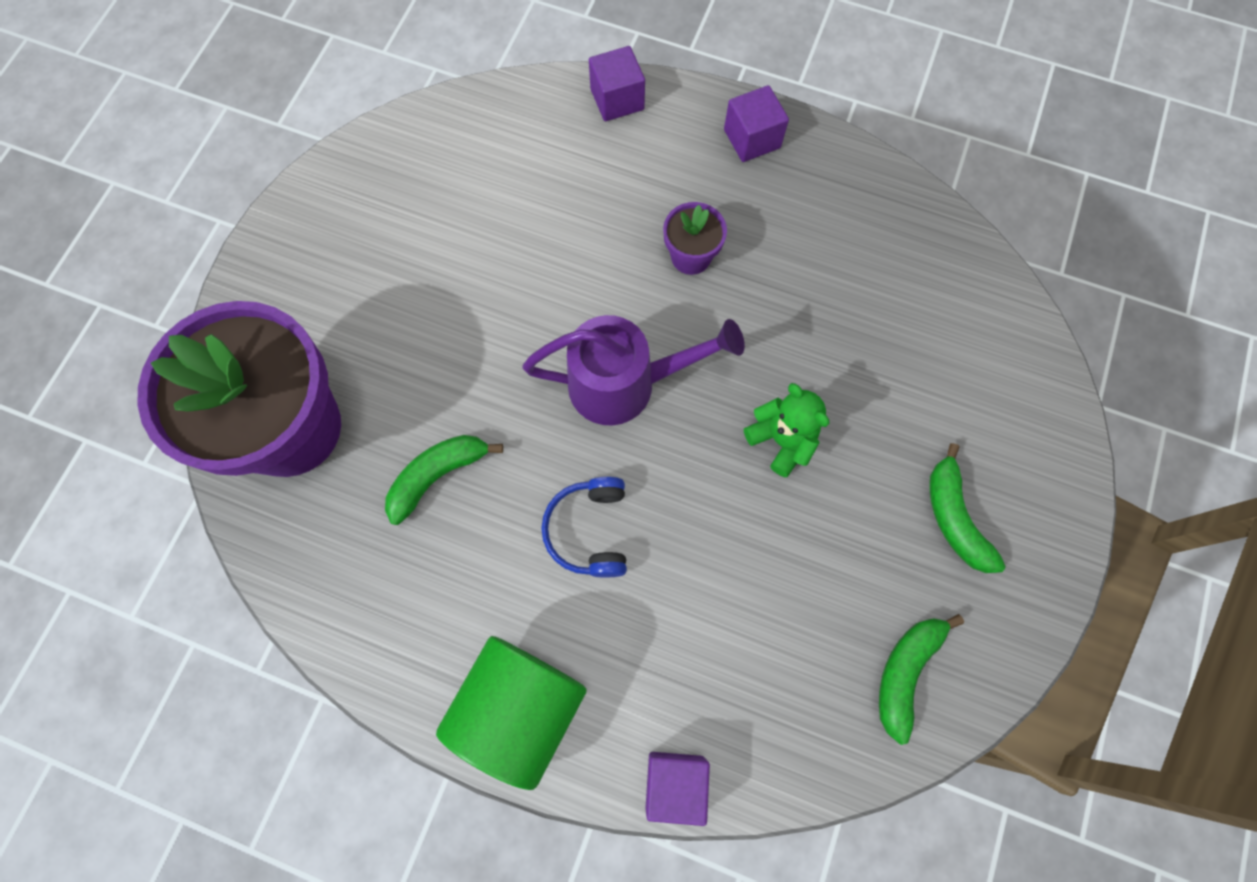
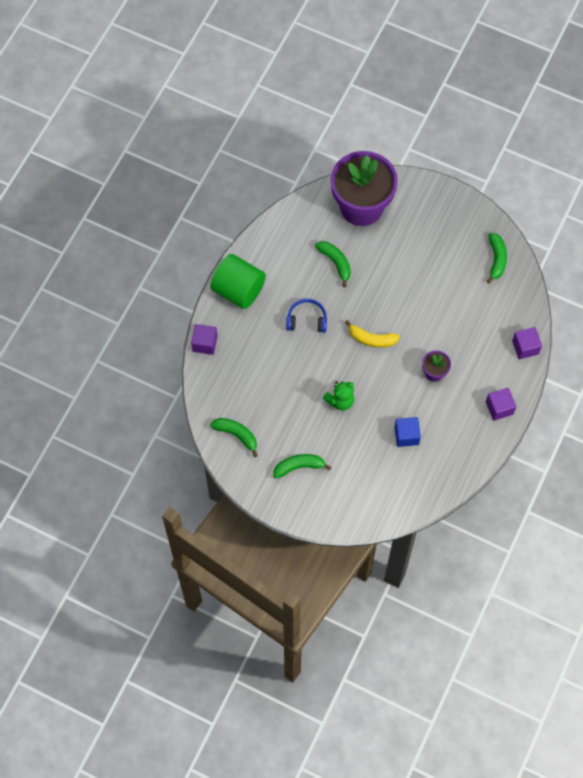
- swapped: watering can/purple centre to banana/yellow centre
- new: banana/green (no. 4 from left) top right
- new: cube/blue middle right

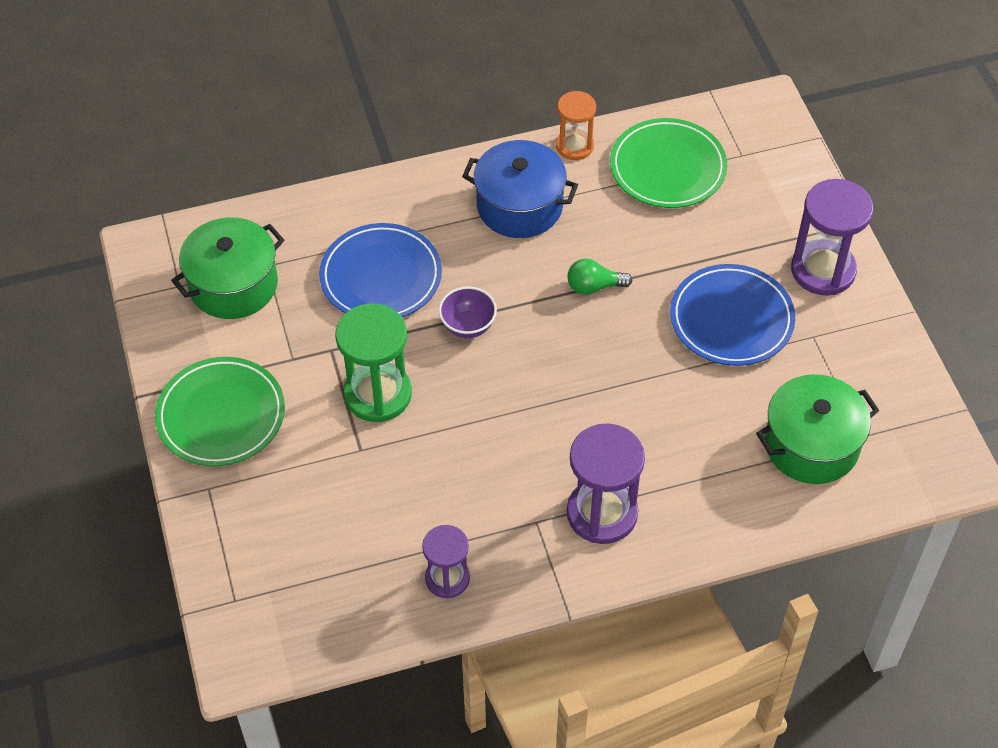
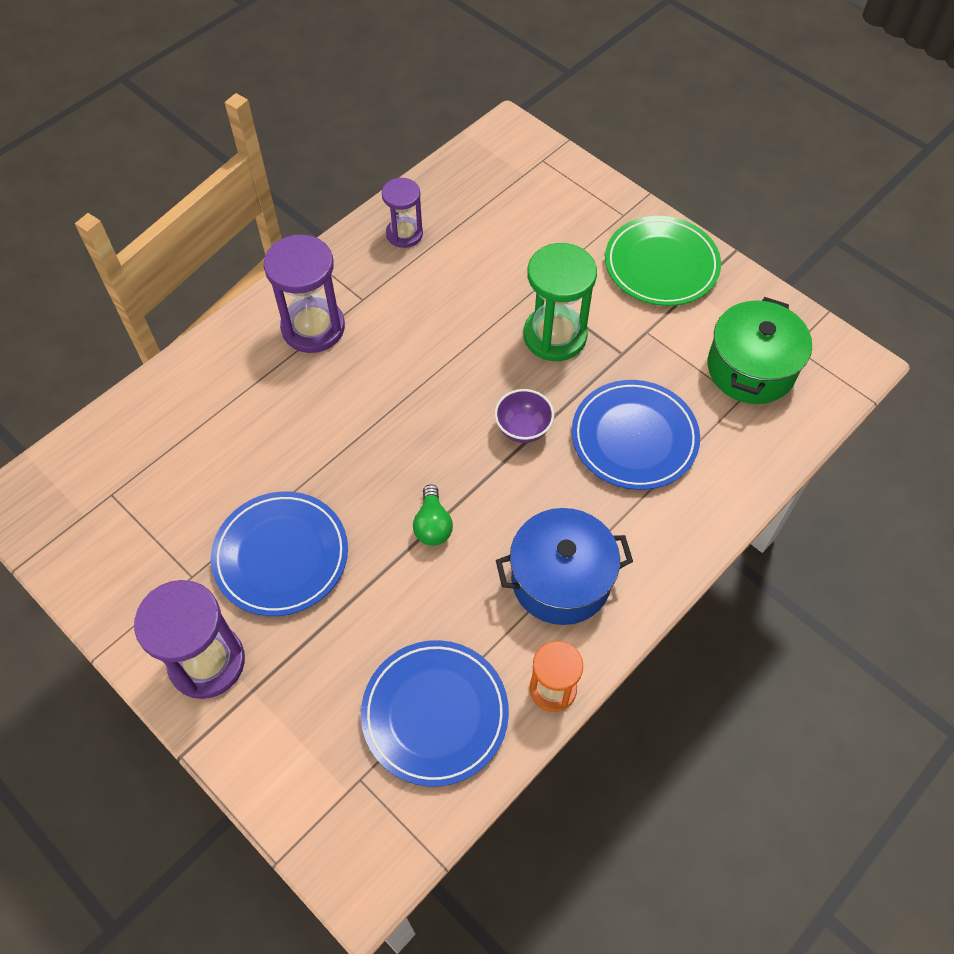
- repainted: plate/green (no. 2 from left) top right to plate/blue (no. 2 from left) bottom centre
- rotated: light bulb/green centre = centre 120 degrees clockwise
- gone: pot/green (no. 2 from left) middle right

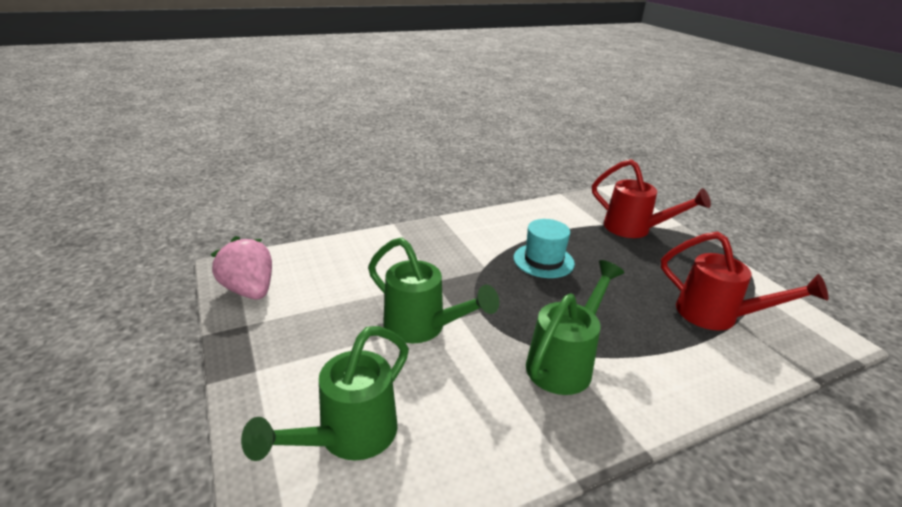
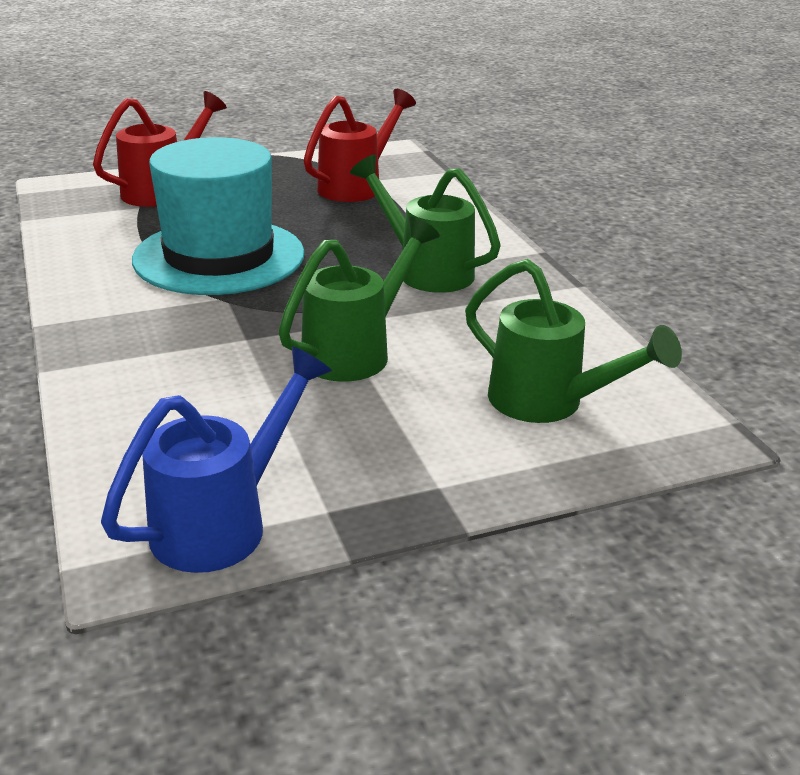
- scaled: hat/turquoise centre = top left x1.91
- swapped: strawberry/pink middle left to watering can/blue middle left

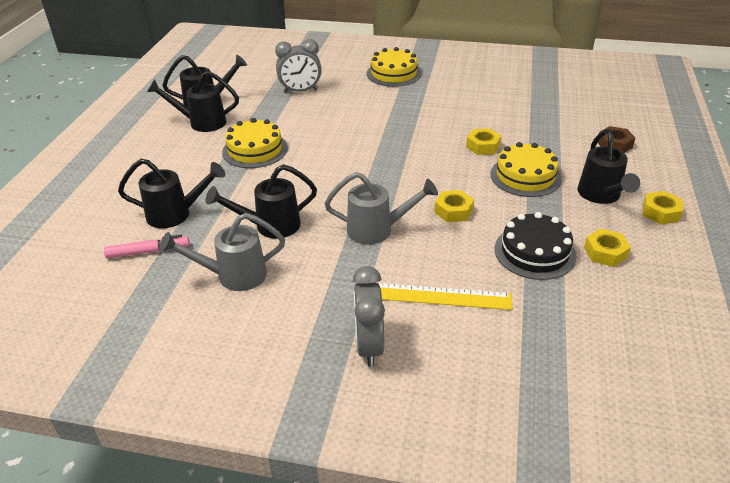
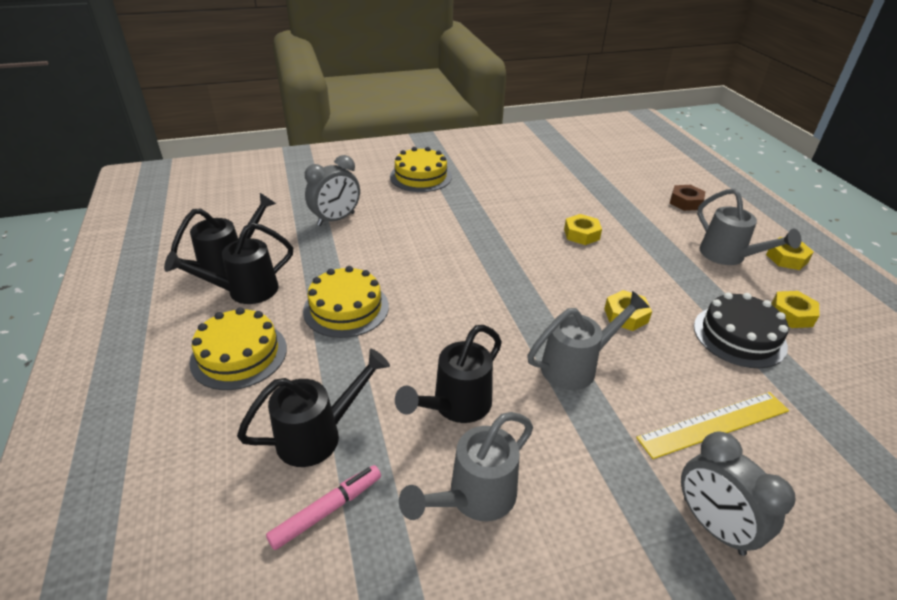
- repainted: watering can/black (no. 5 from left) middle right to watering can/grey (no. 3 from left) middle right
- shifted: cake/yellow (no. 3 from left in the first image) middle right to cake/yellow (no. 1 from left) middle left

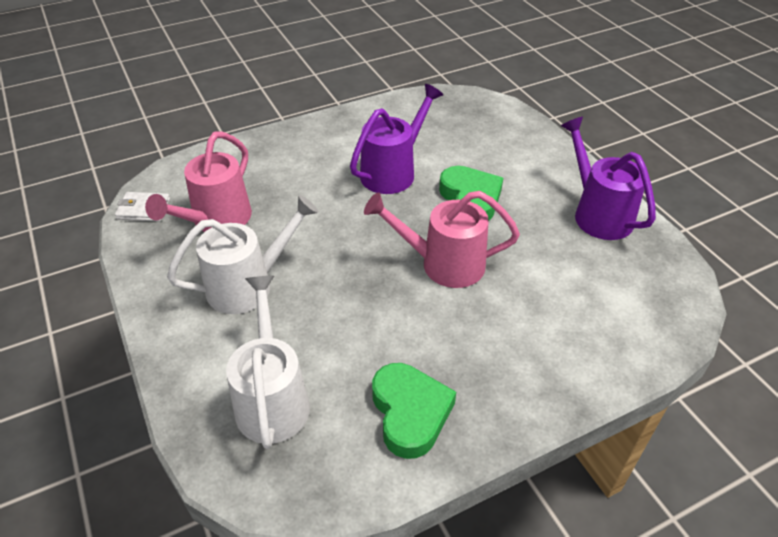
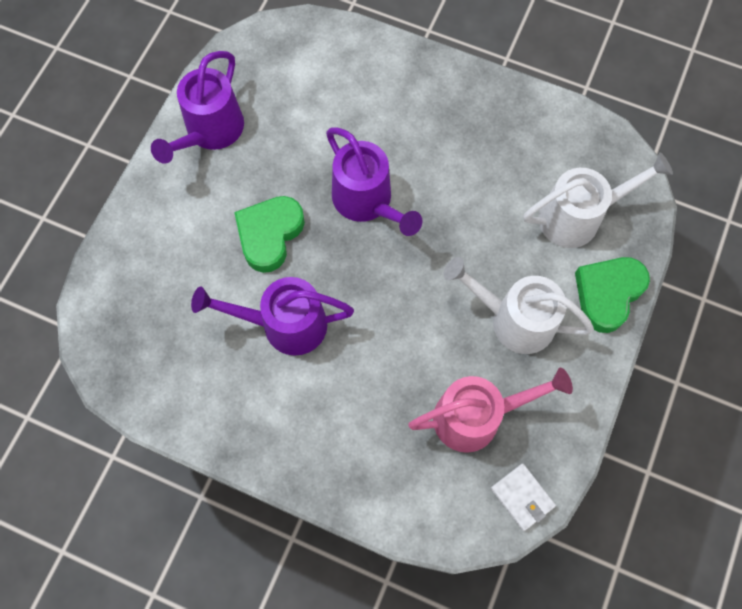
- repainted: watering can/pink (no. 2 from left) centre to watering can/purple (no. 3 from left) top centre
- rotated: watering can/white (no. 2 from left) bottom centre = top right 150 degrees counterclockwise
- shifted: heart/green (no. 1 from left in the first image) bottom centre to heart/green (no. 2 from left) middle right

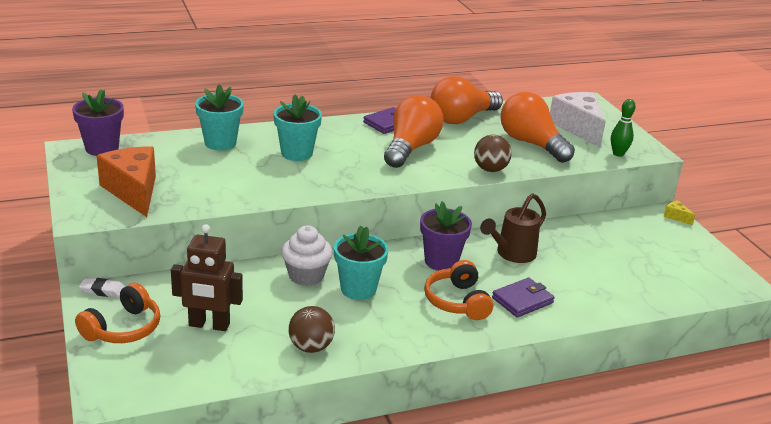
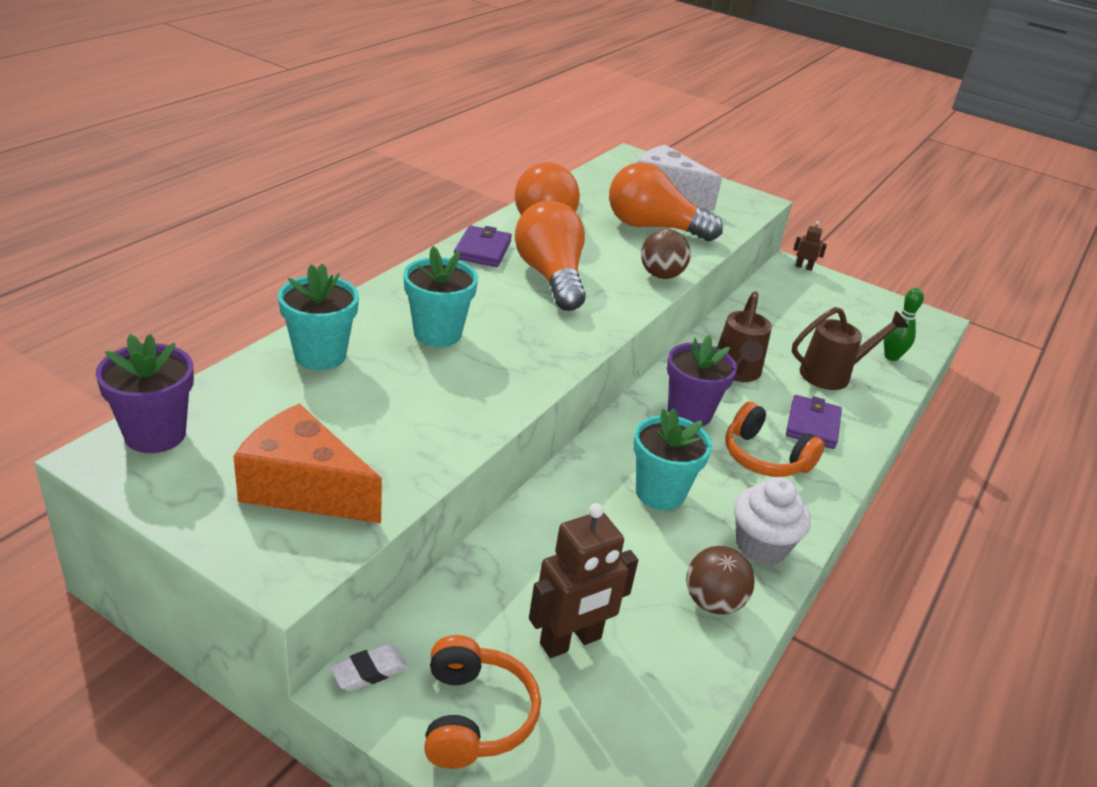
- shifted: bowling pin/green top right to middle right
- swapped: cheese/yellow middle right to robot/brown (no. 2 from left) top right
- shifted: cupcake/white centre to middle right
- new: watering can/brown (no. 2 from left) middle right

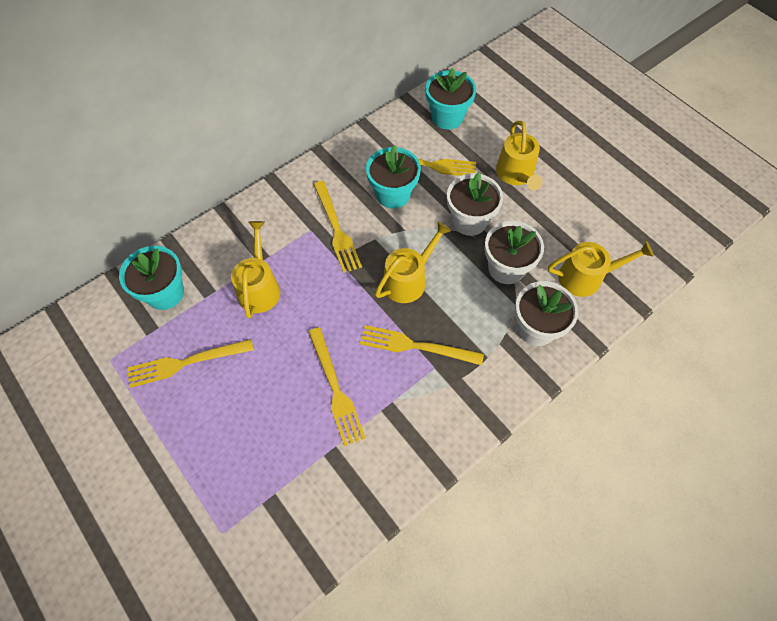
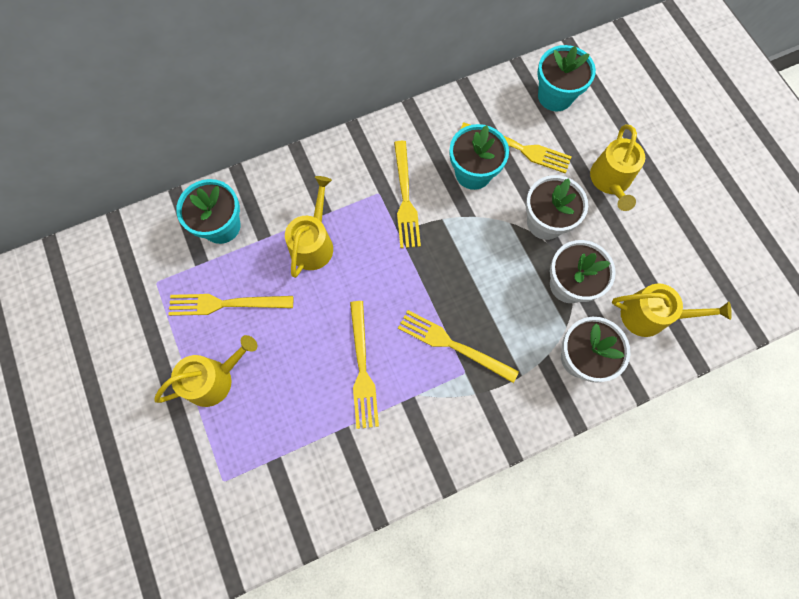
- shifted: watering can/yellow (no. 2 from left in the first image) centre to watering can/yellow (no. 1 from left) middle left

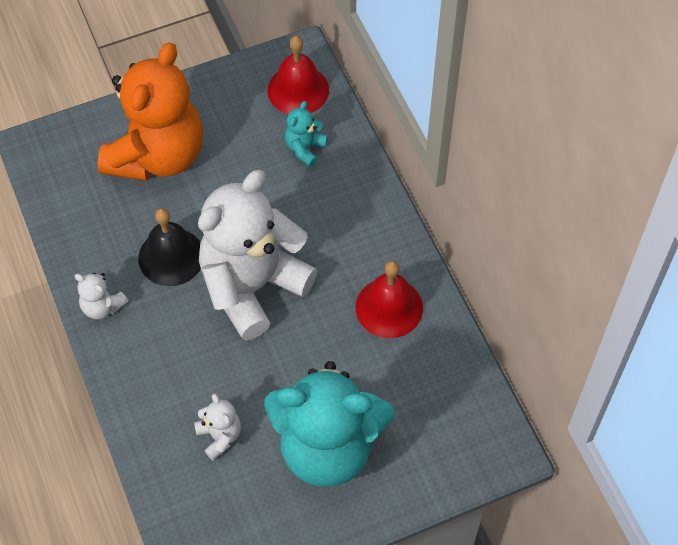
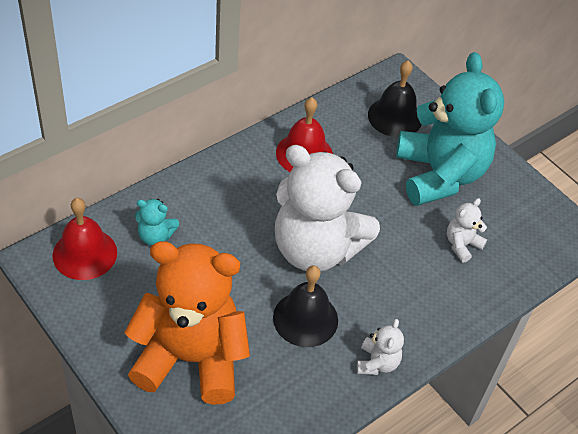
- new: bell/black (no. 2 from left) top right

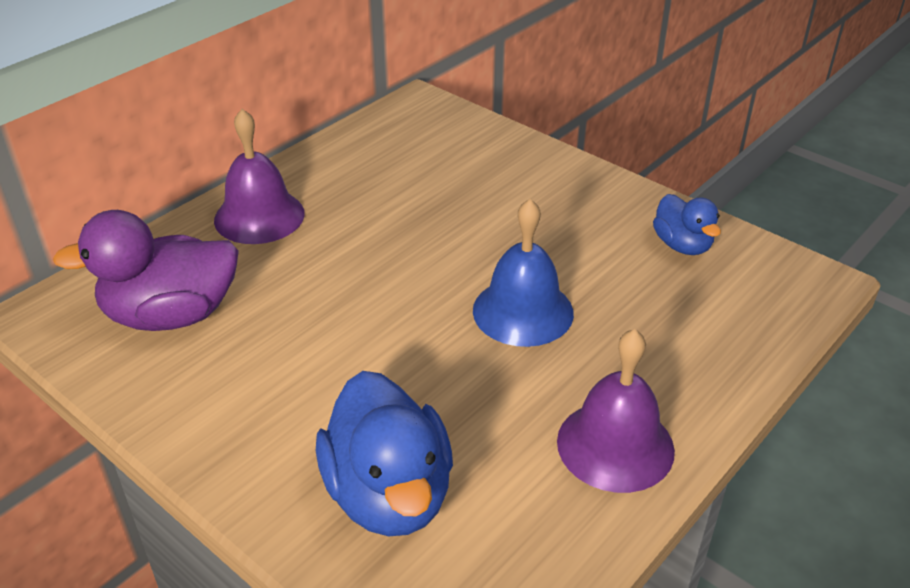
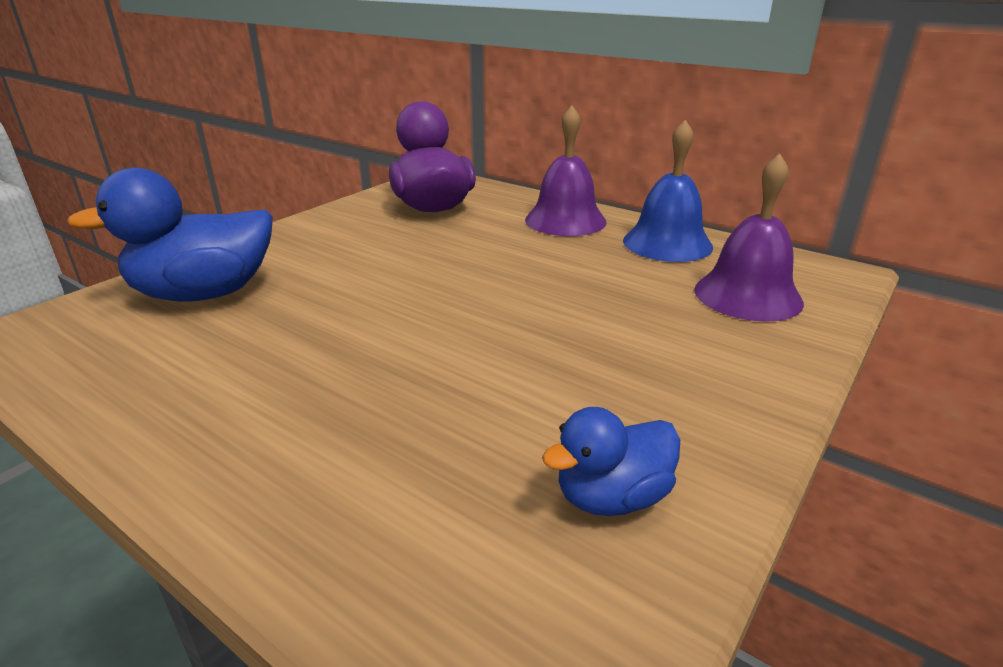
- shifted: bell/blue centre to top centre
- shifted: bell/purple (no. 2 from left) bottom right to middle right

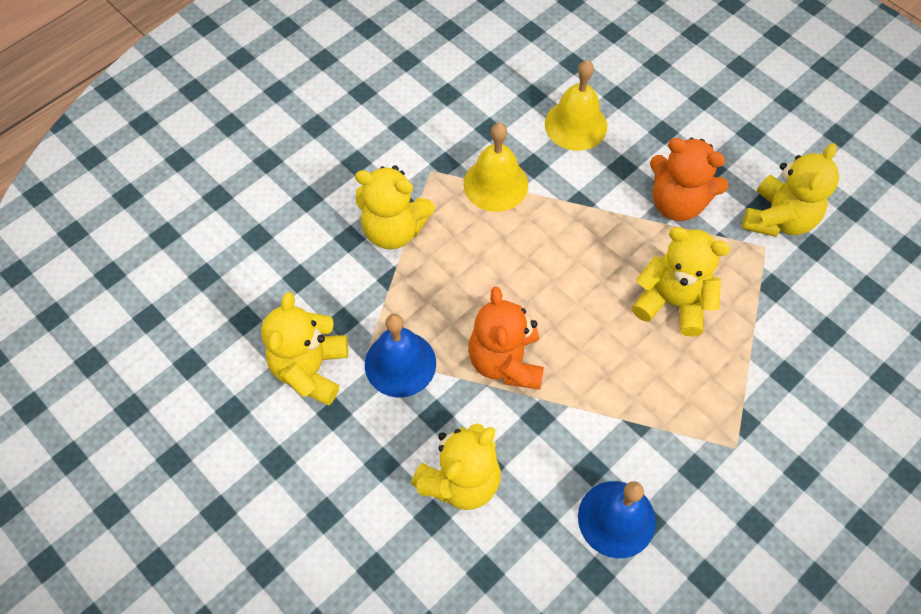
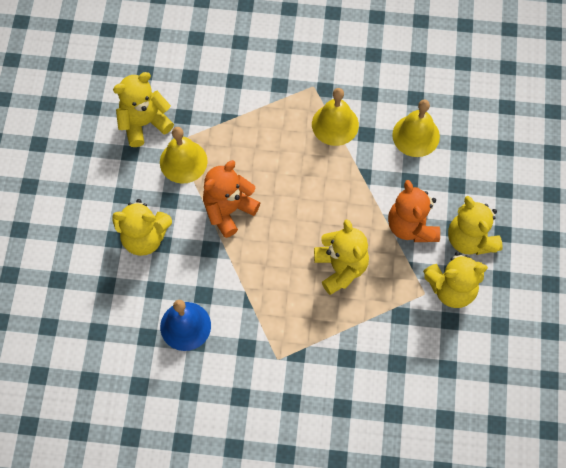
- shifted: teddy bear/yellow (no. 2 from left in the first image) centre to teddy bear/yellow (no. 5 from left) middle right
- repainted: bell/blue (no. 1 from left) centre to bell/yellow (no. 1 from left) top left

